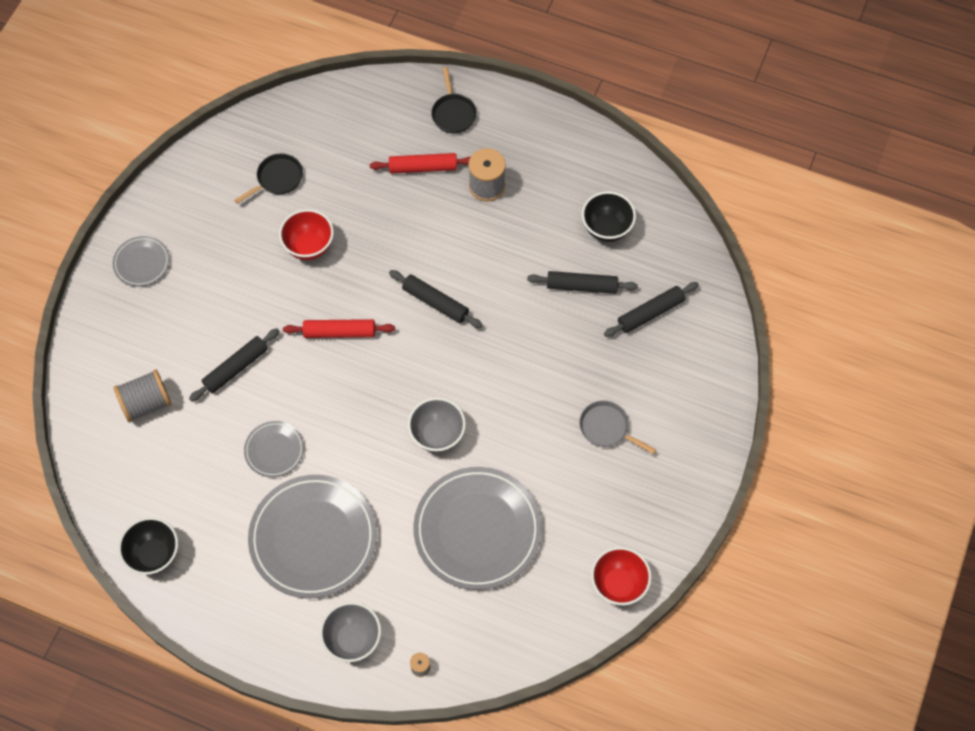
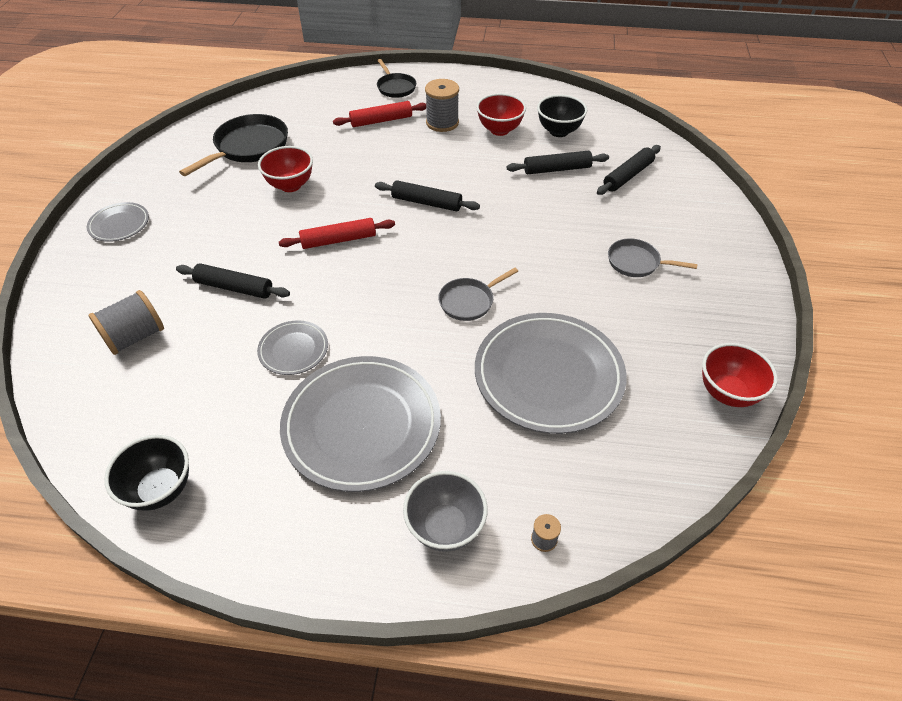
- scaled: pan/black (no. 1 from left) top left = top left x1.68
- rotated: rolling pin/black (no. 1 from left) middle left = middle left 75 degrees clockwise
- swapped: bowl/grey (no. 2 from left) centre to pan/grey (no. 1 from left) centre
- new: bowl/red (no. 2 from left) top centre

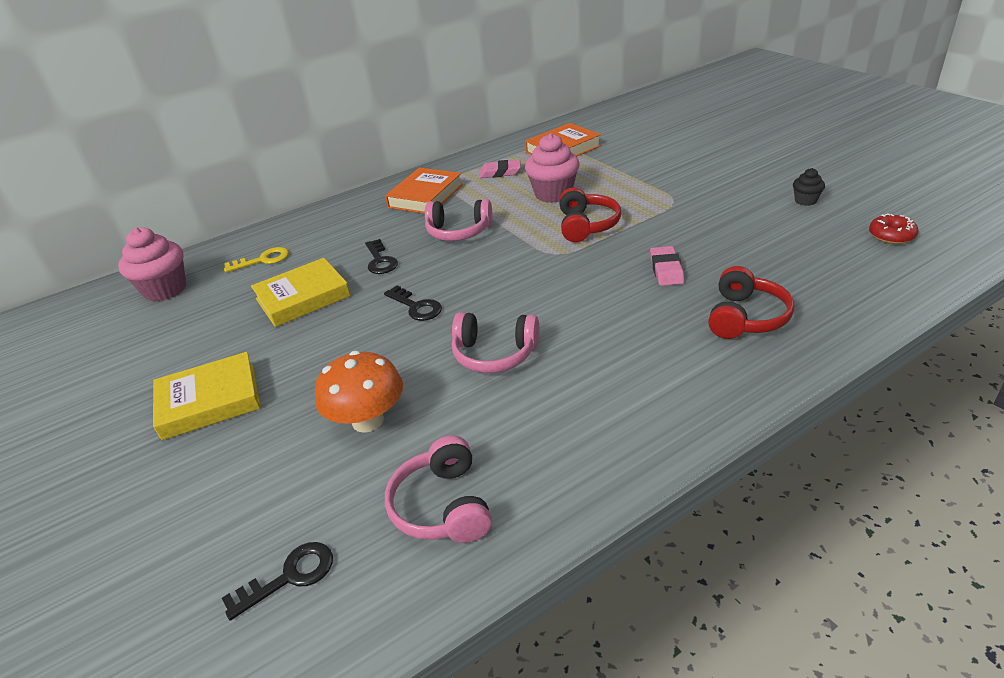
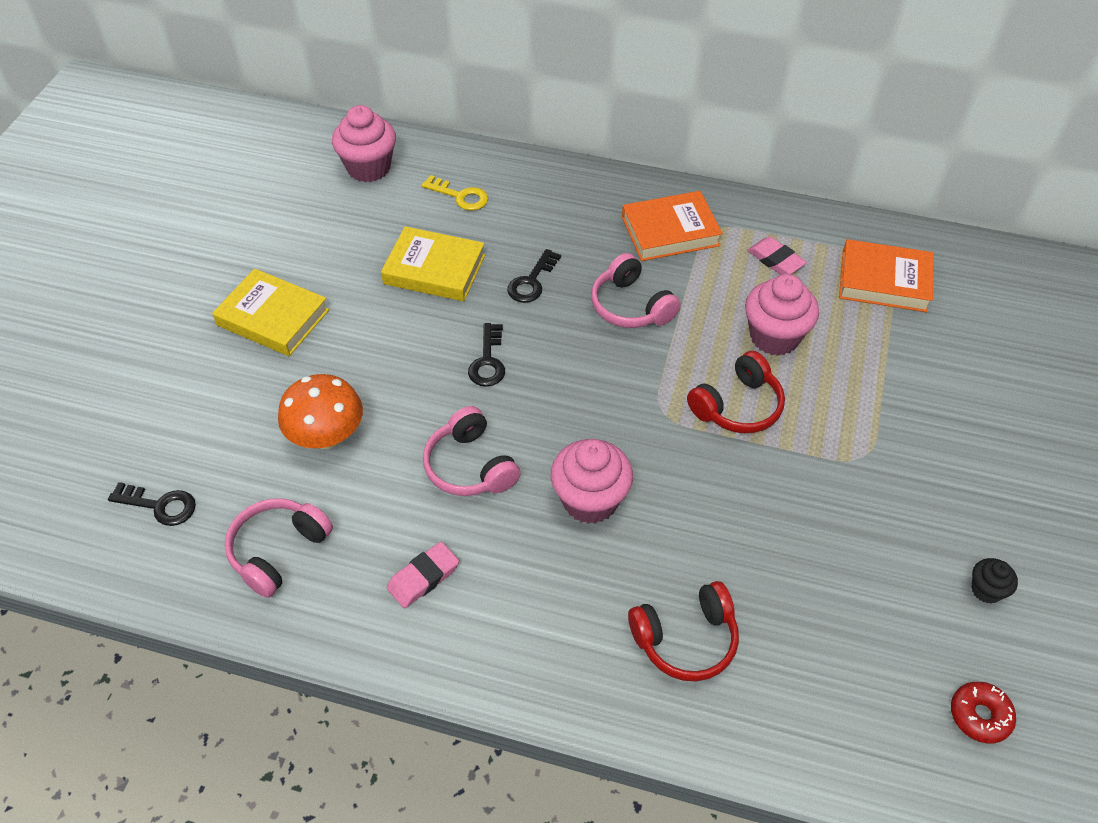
- shifted: eraser/pink (no. 2 from left in the first image) centre to eraser/pink (no. 1 from left) bottom centre
- new: cupcake/pink (no. 2 from left) centre

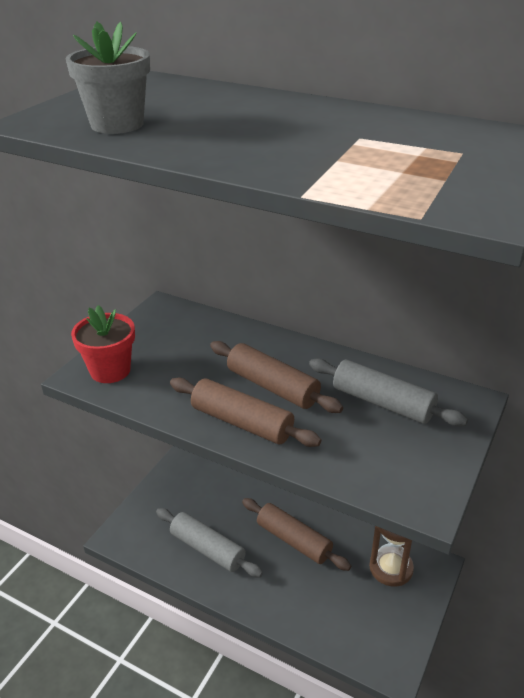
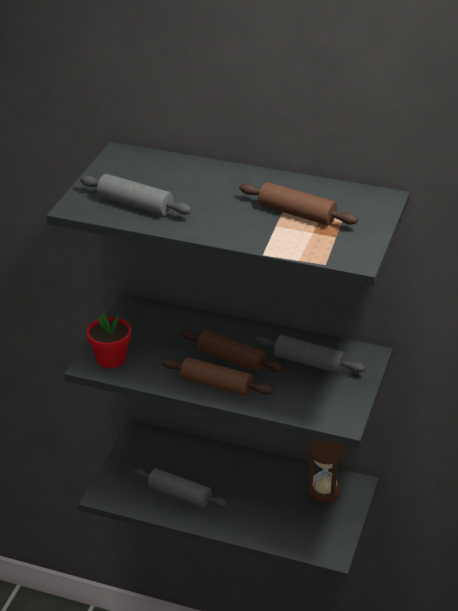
- swapped: flower pot/grey top left to rolling pin/grey (no. 1 from left) top left
- shifted: rolling pin/brown (no. 3 from left) bottom centre to top centre

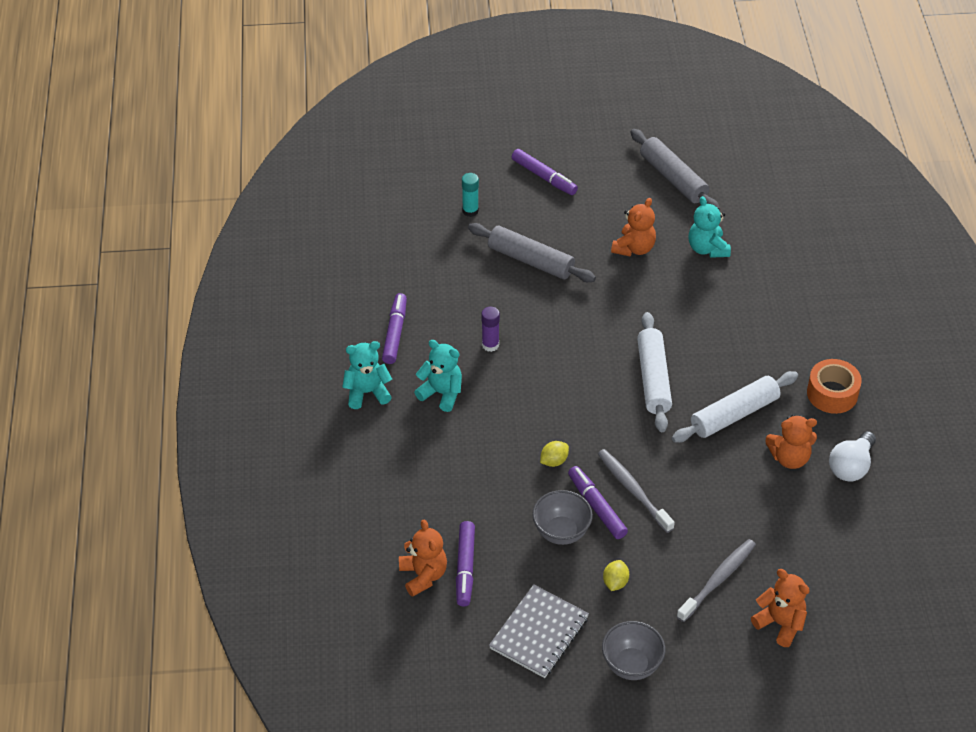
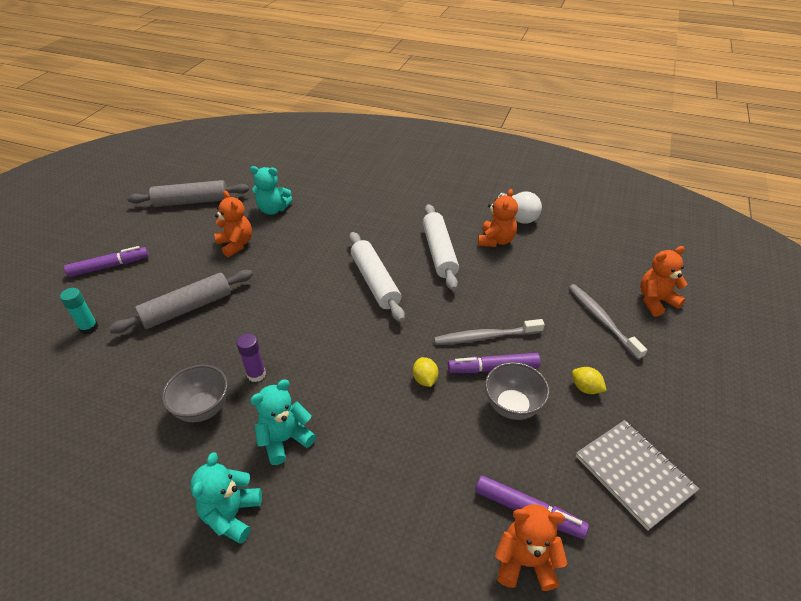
- gone: marker/purple (no. 1 from left) centre
- rotated: rolling pin/white (no. 1 from left) middle right = centre 45 degrees clockwise
- gone: tape/orange middle right
- shifted: bowl/grey (no. 2 from left in the first image) bottom centre to bowl/grey (no. 1 from left) middle left

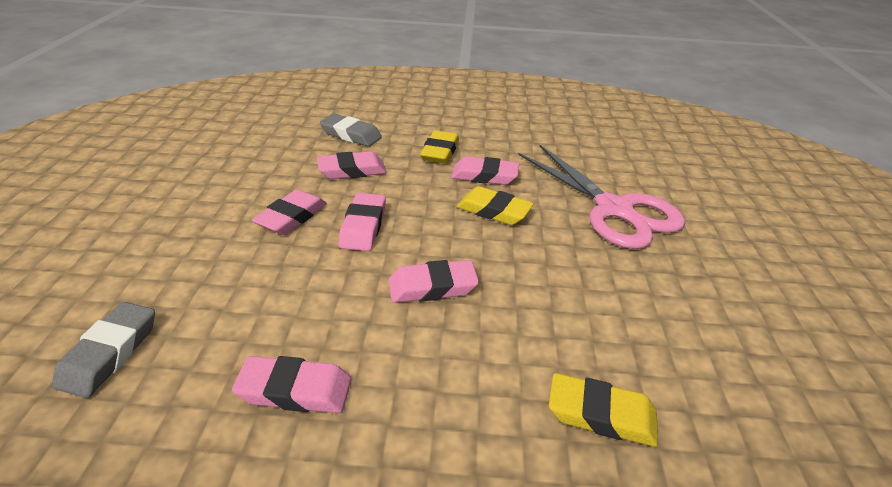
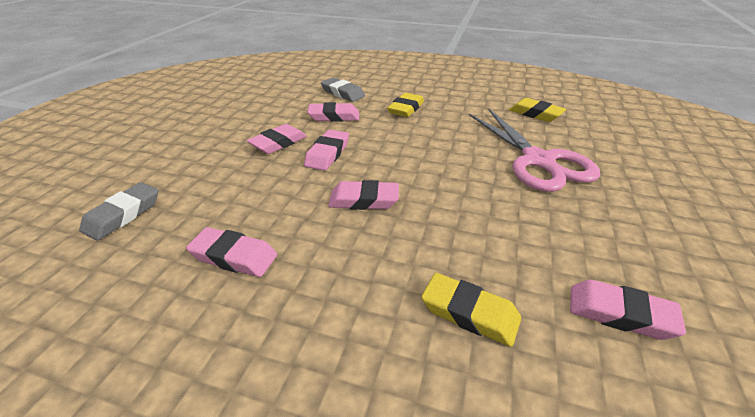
- shifted: eraser/pink (no. 6 from left) centre to bottom right
- shifted: eraser/yellow (no. 2 from left in the first image) centre to eraser/yellow (no. 3 from left) top right

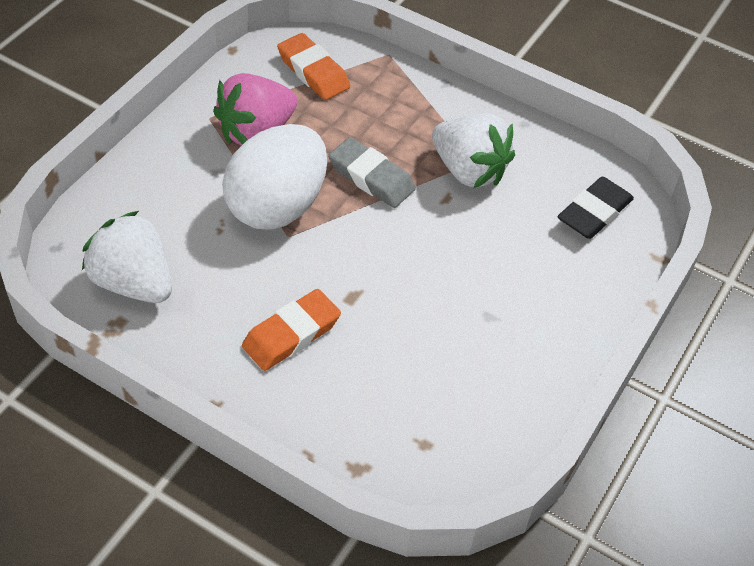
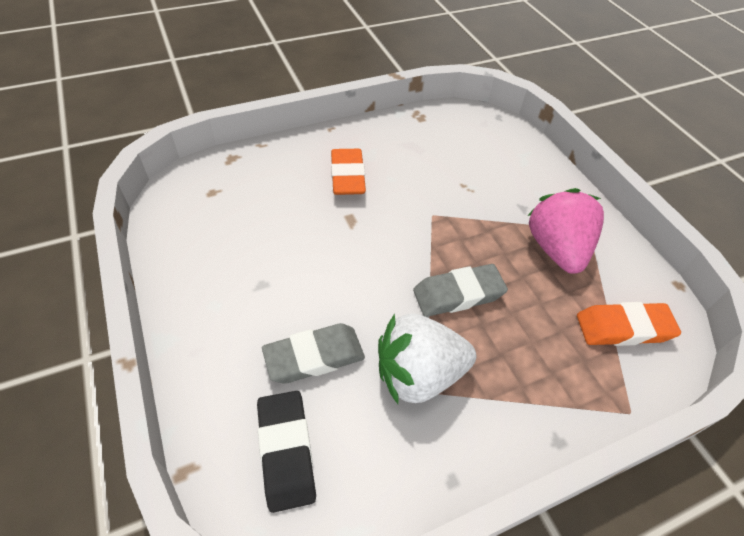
- gone: egg/white top centre
- gone: strawberry/white (no. 1 from left) middle left
- new: eraser/grey (no. 1 from left) centre

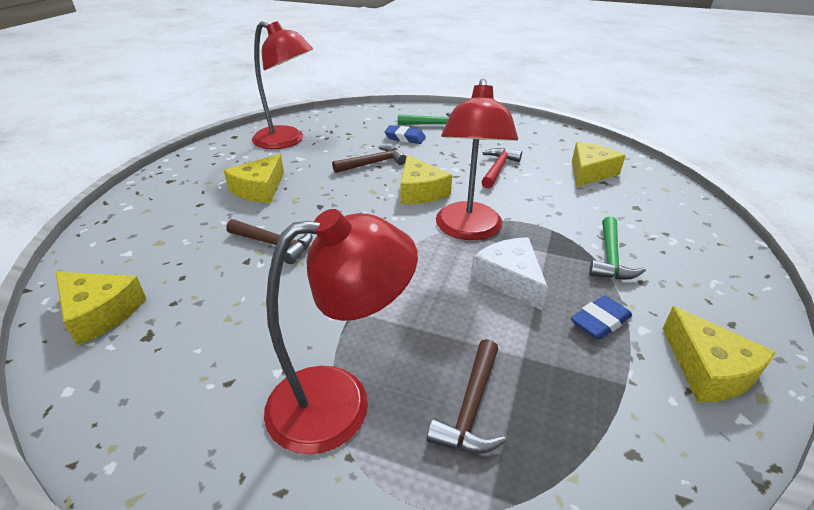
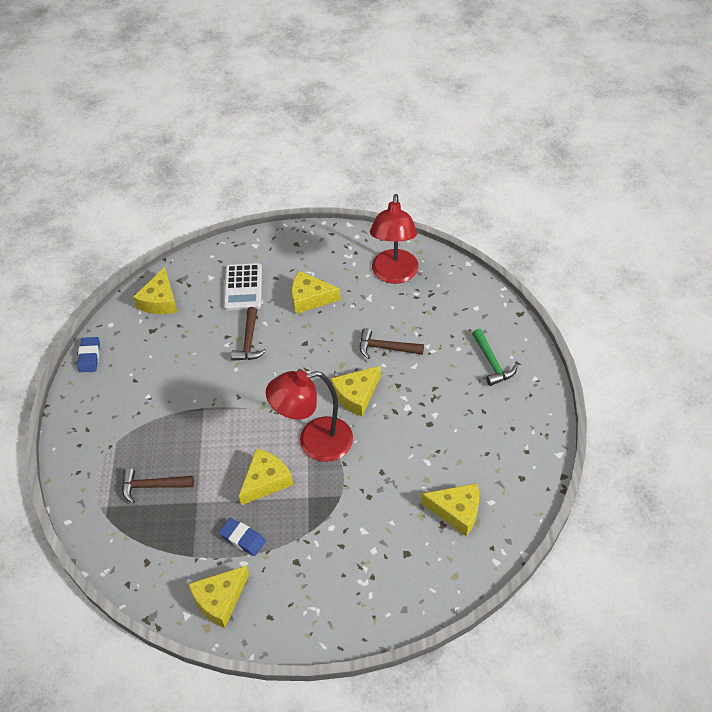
- shifted: eraser/blue (no. 1 from left) top centre to middle left
- rotated: hammer/brown (no. 2 from left in the first image) top centre = centre 150 degrees clockwise
- gone: hammer/red top centre
- gone: lamp/red (no. 2 from left) centre
- gone: hammer/green (no. 2 from left) middle right
- repainted: cheese/white centre to cheese/yellow (no. 3 from left) bottom centre
- new: calculator/white centre

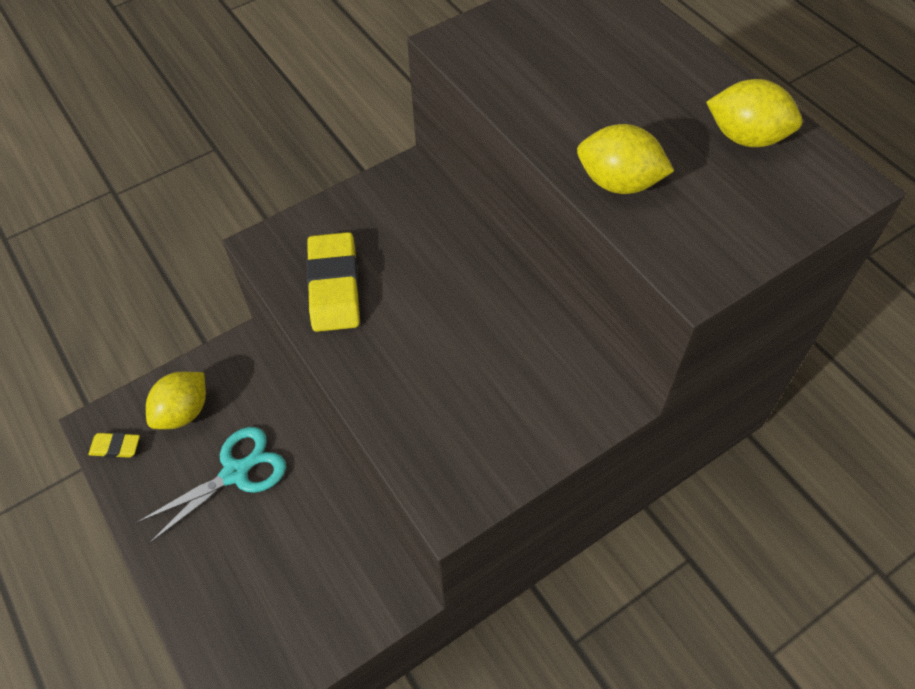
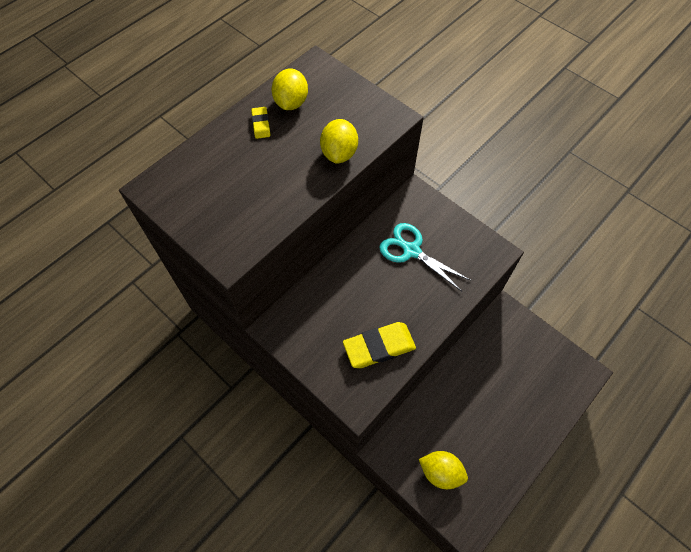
- shifted: scissors/turquoise bottom left to centre
- shifted: eraser/yellow (no. 1 from left) middle left to top centre

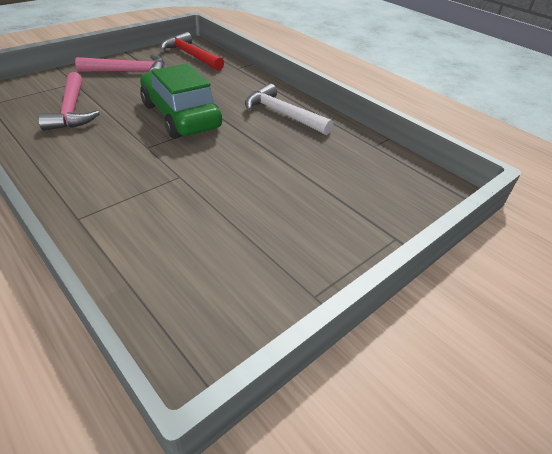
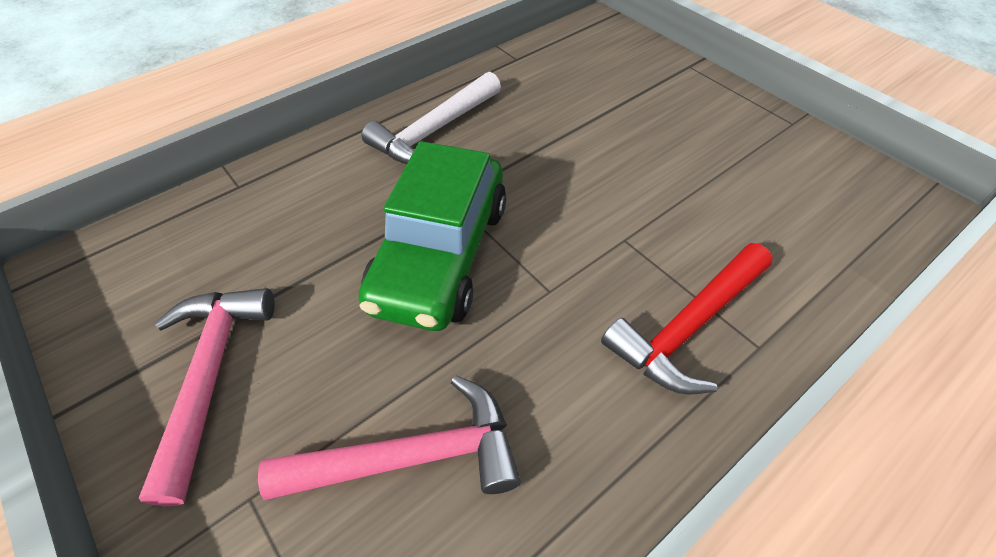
- shifted: hammer/red top centre to middle right
- rotated: car/green top left = centre 45 degrees counterclockwise

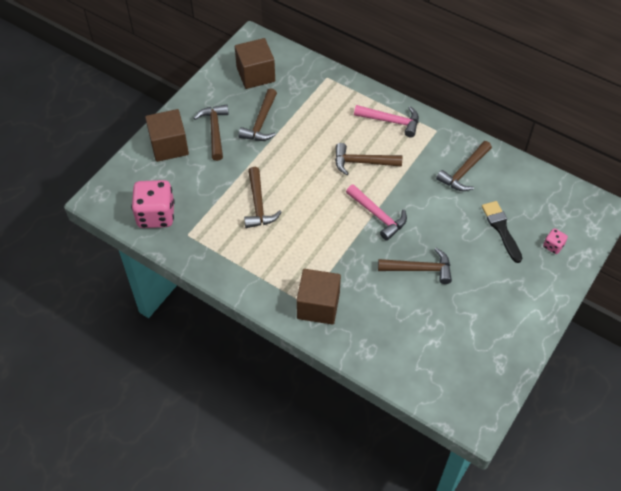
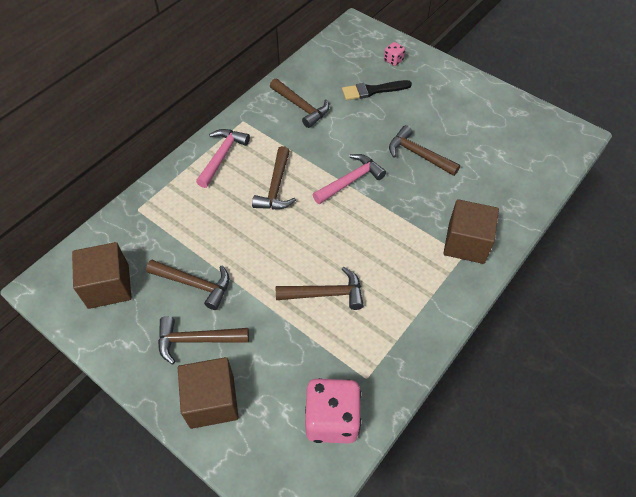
- rotated: hammer/brown (no. 5 from left in the first image) middle right = top right 60 degrees counterclockwise

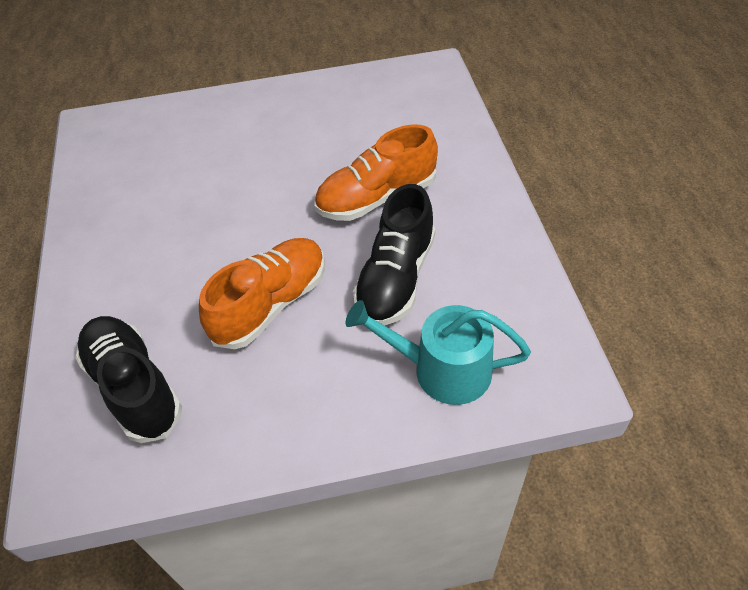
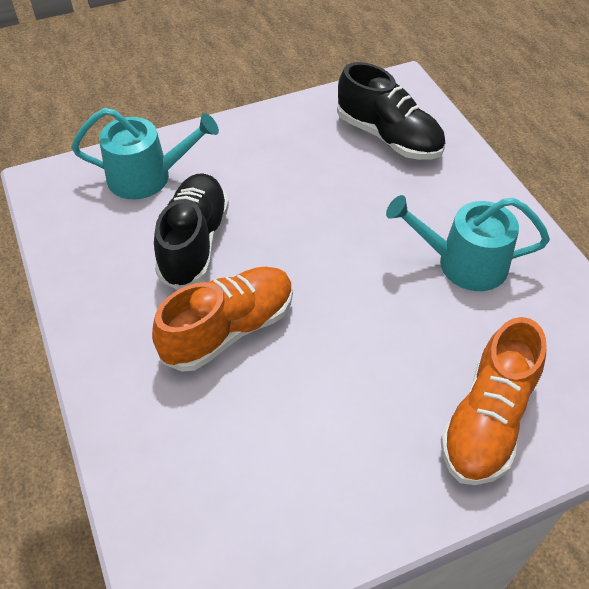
- shifted: shoe/orange (no. 1 from left in the first image) centre to shoe/orange (no. 2 from left) bottom right
- new: watering can/turquoise (no. 2 from left) middle right

